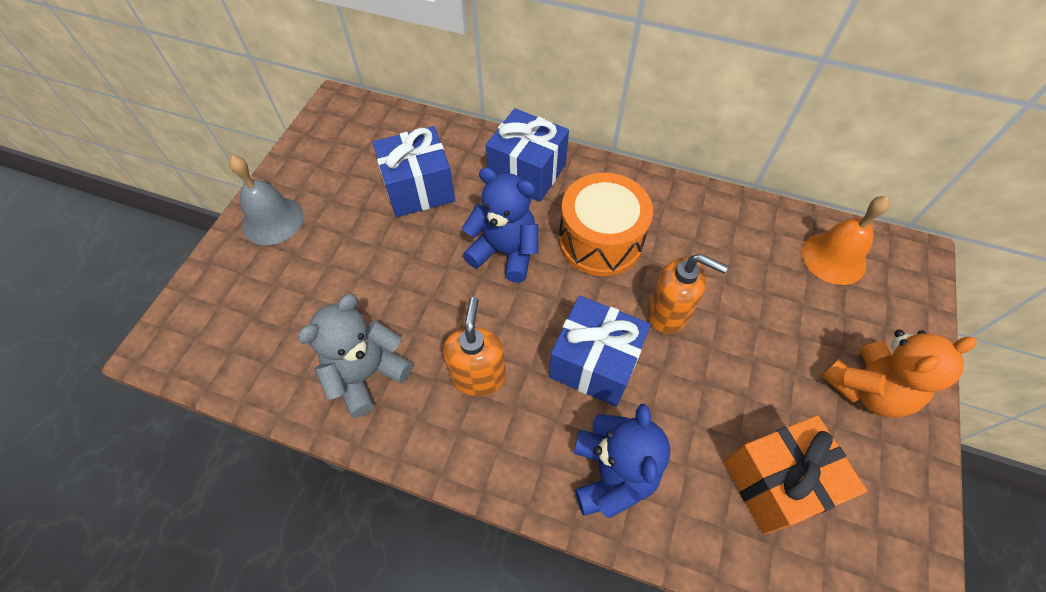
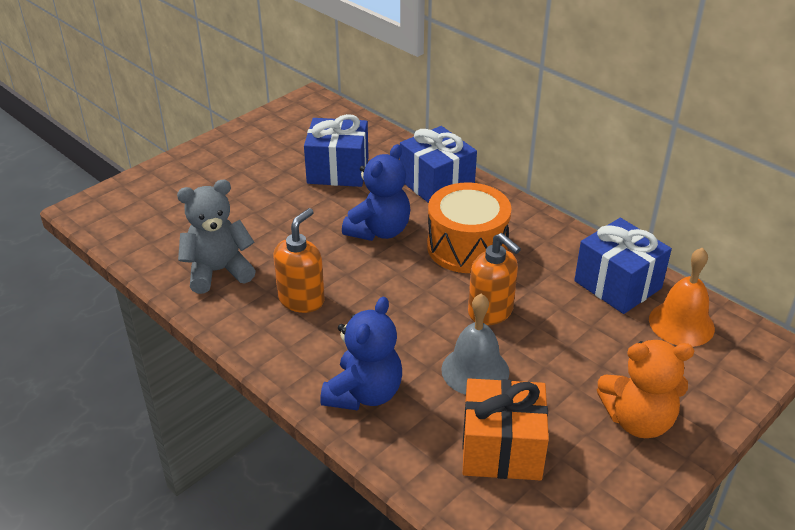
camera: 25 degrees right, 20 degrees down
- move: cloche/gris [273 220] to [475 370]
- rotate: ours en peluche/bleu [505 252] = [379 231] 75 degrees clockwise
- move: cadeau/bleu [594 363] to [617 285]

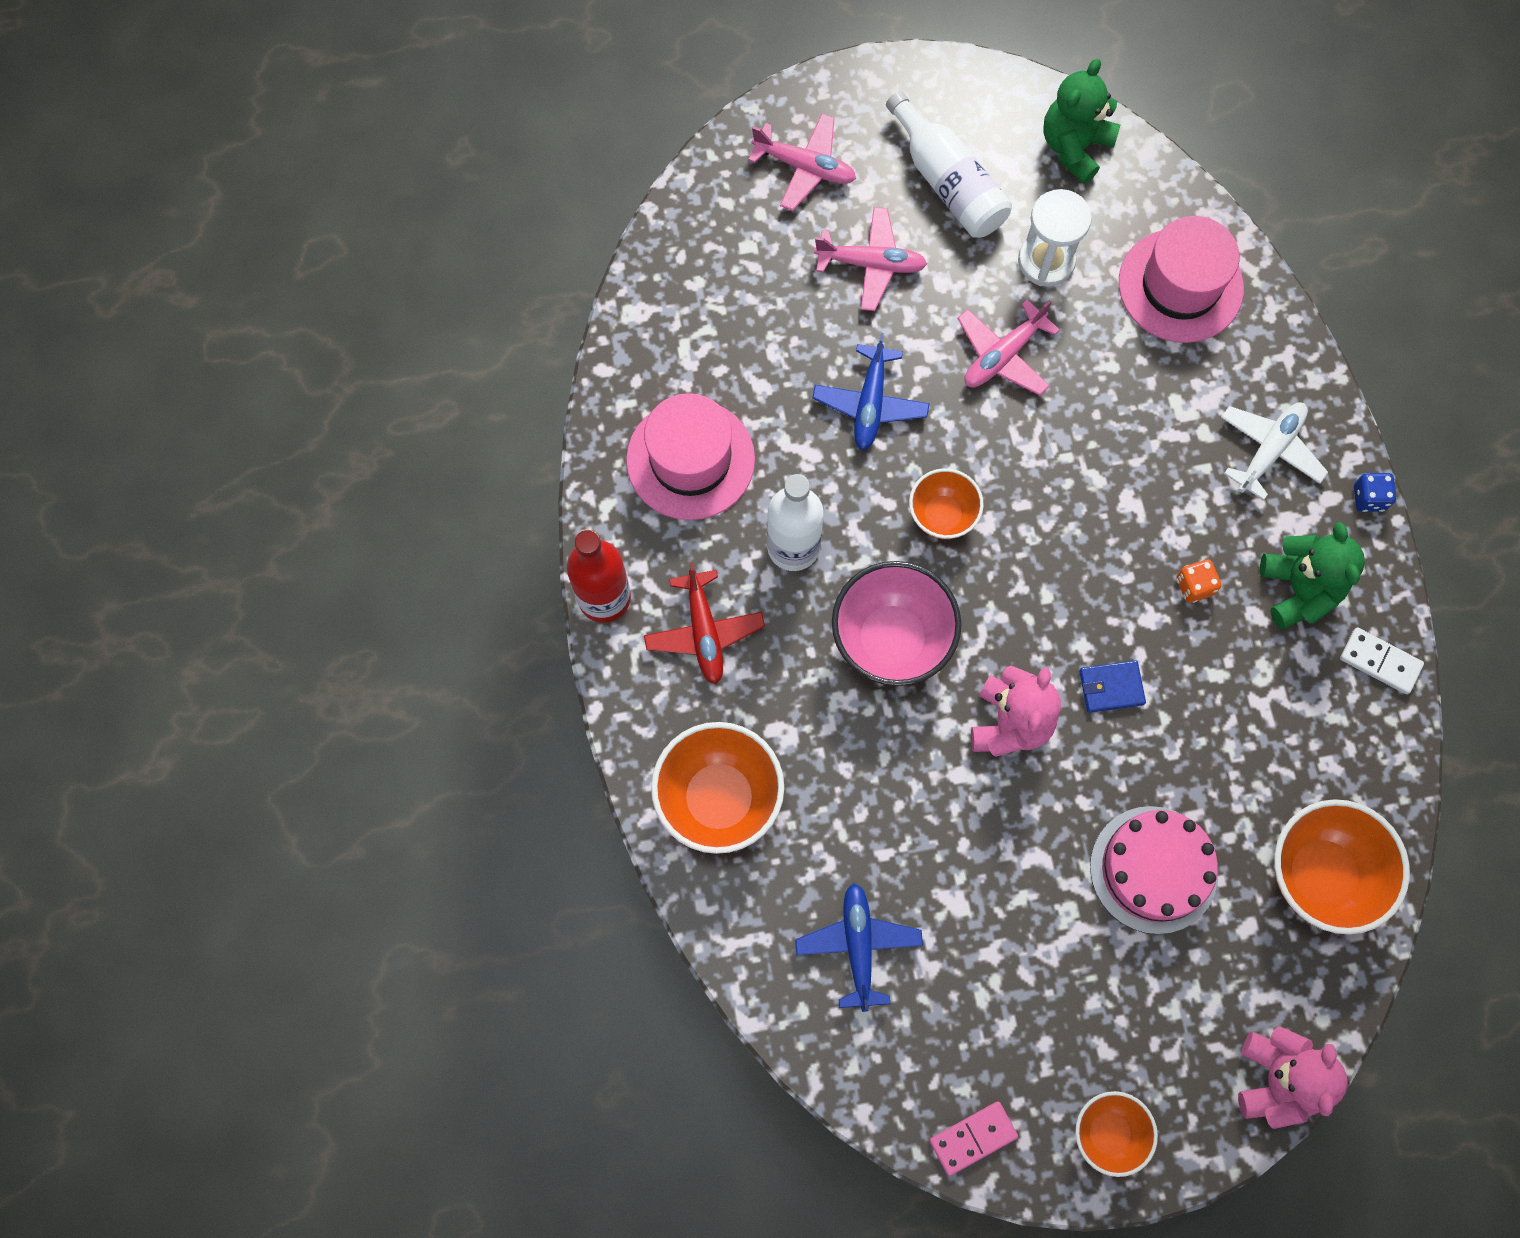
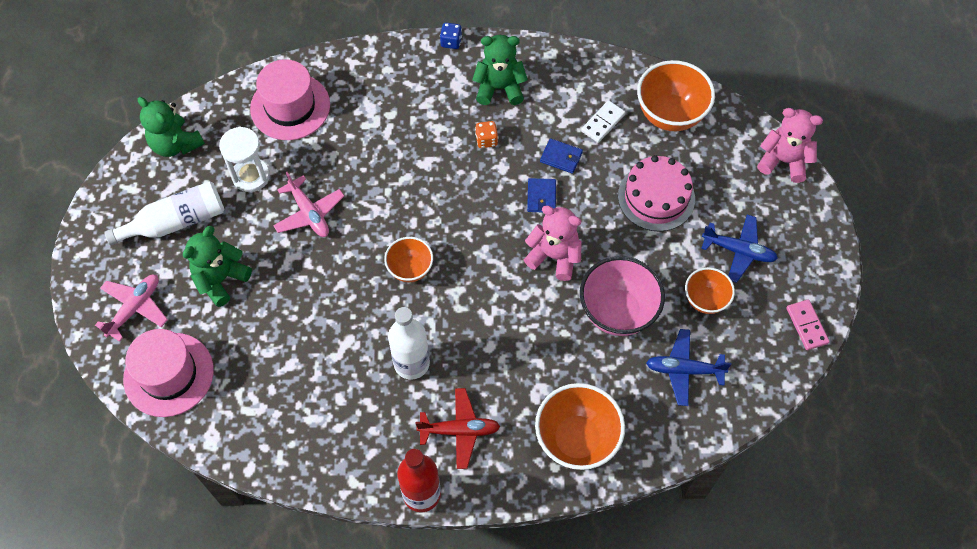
camera: 80 degrees left, 10 degrees down
- move: chapeau/rose [690 459] to [168 374]
- move: avion/bleu [870 403] to [738 251]
- replace: avion/rose [871 264] to ours en peluche/vert [221 279]
- move: bol/rose [891 640] to [617 312]
- move: bol/orange [1108 1133] to [705 300]
- delete: avion/blanc [1269 451]
- move: domino/blanc [1380 661] to [603 123]
- insert: portefeuille/bleu [561 157]

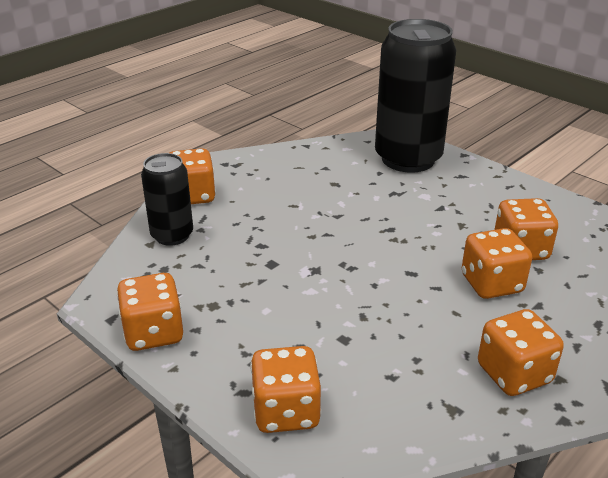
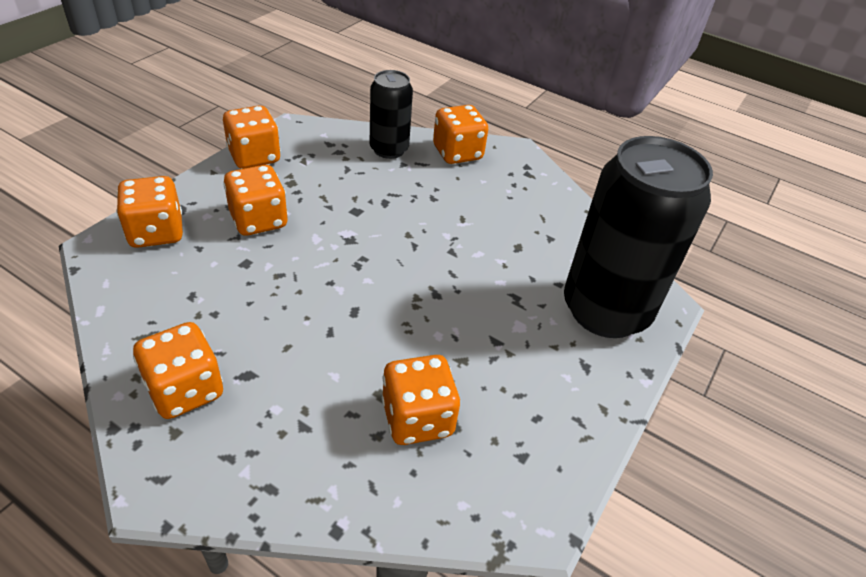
camera: 75 degrees right, 10 degrees up
- move: dé/orange [491 284] to [258 220]

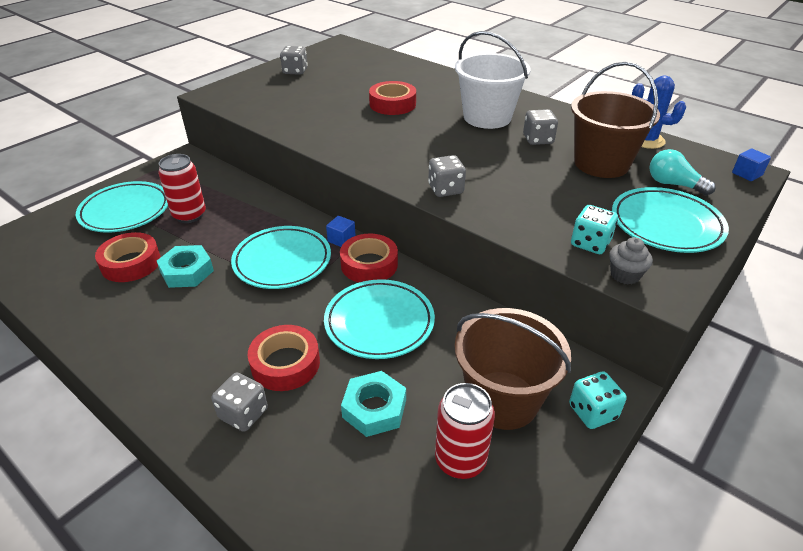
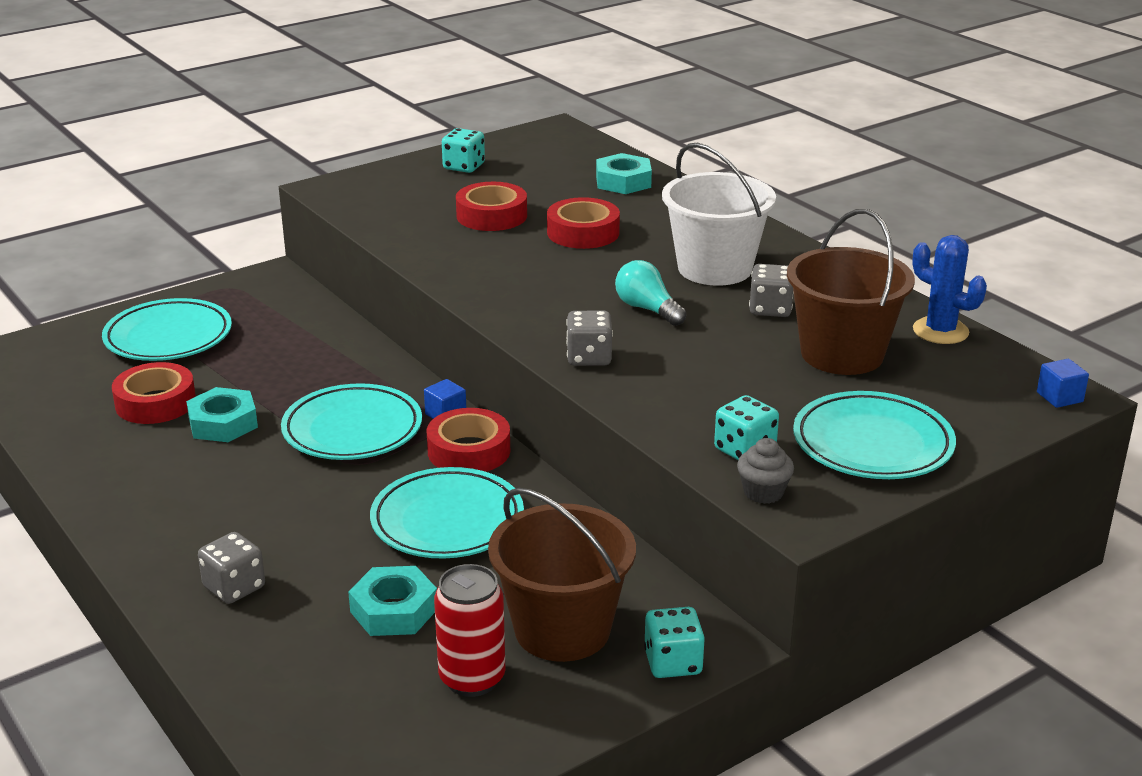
camera: 15 degrees right, 10 degrees down
- delete: canette/rouge [189 215]
- move: ruban adhésif/rouge [285 363] to [491 216]
- recolor: dé/gris [295 71] to dé/turquoise [464 167]
- move: ampoule/turquoise [673 184] to [647 309]
- insert: écrou/turquoise [623 181]

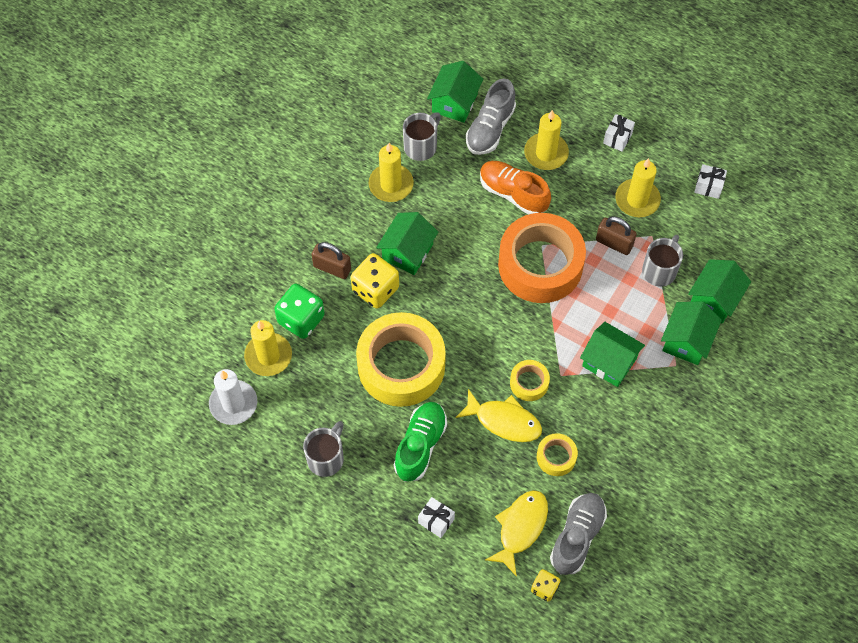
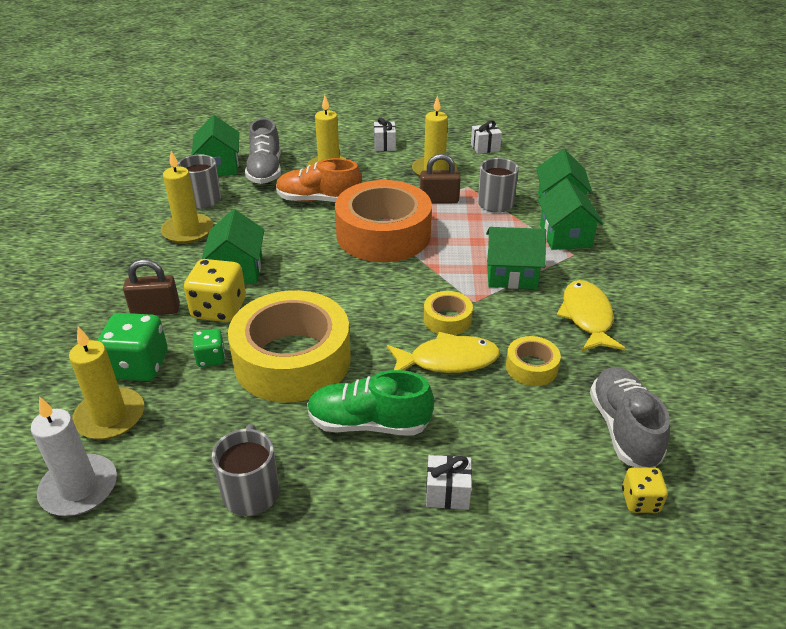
camera: 30 degrees left, 25 degrees down
- rotate: chaussure/vert [420 445] = [369 423] 75 degrees counterclockwise
- move: poisson/jaune [520 528] to [587 317]
- insert: dé/vert [211 358]

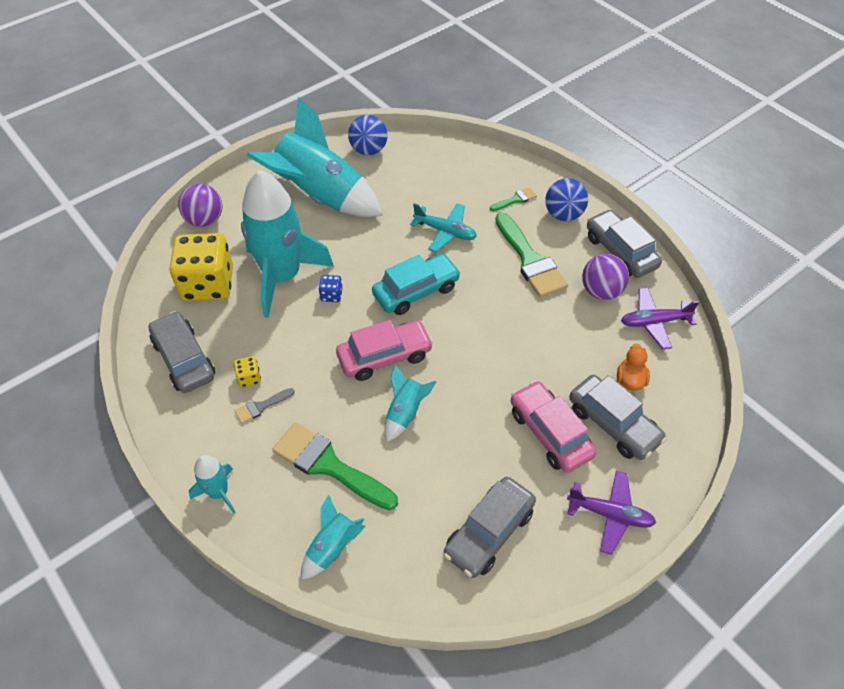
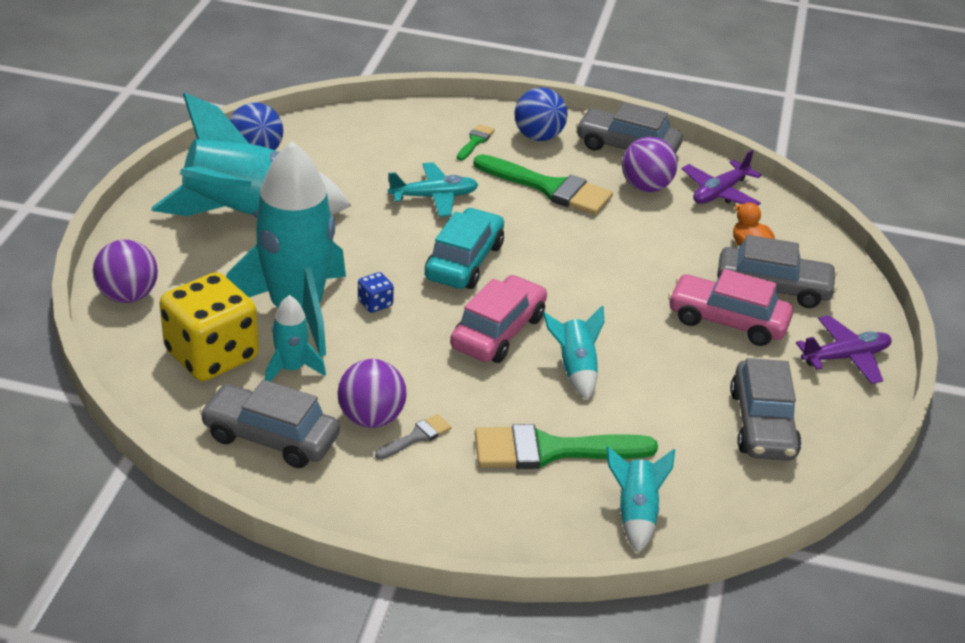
camera: 40 degrees left, 15 degrees down
- move: fusée/turquoise [219 493] to [291 369]
- replace: dé/jaune [249 378] to balle/violet [371 418]
- rotate: pinceau/gris [261 406] = [417 437] 150 degrees counterclockwise

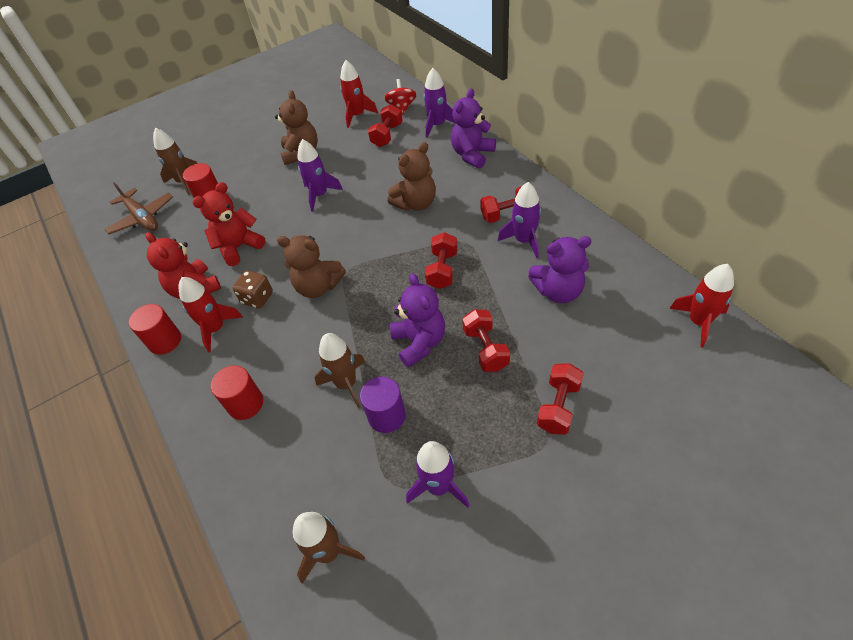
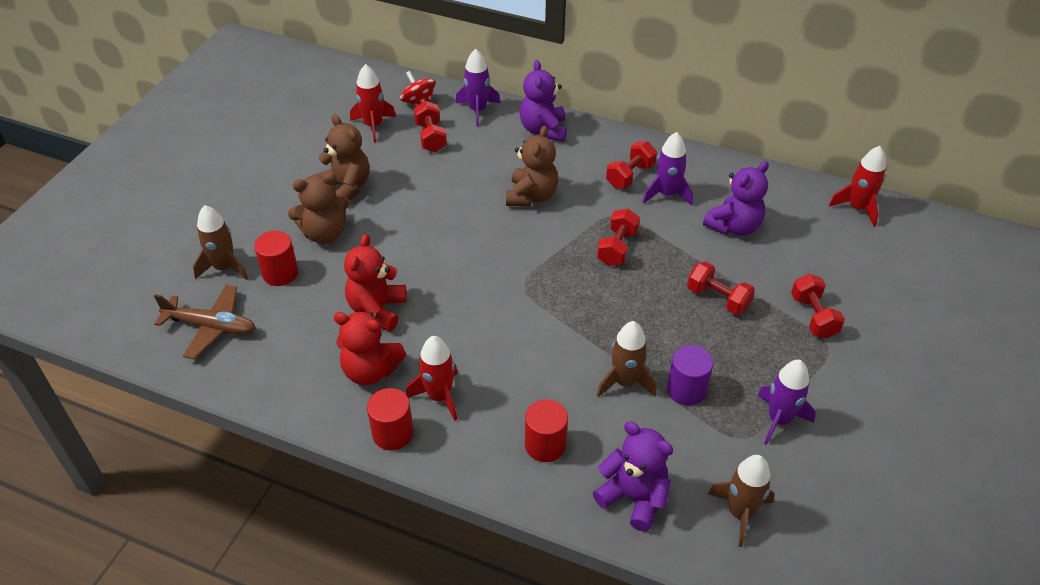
camera: 40 degrees left, 5 degrees down
- delete: dé/marron [257 298]
- move: ours en peluche/marron [318 287] to [324 233]
- delete: fusée/violet [320 195]
- move: ours en peluche/violet [419 342] to [633 497]
- rotate: haltère/rouge [442 270] = [617 248] 45 degrees clockwise

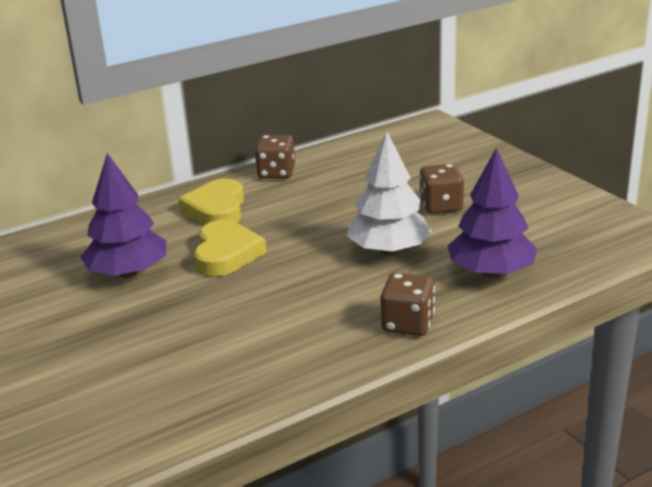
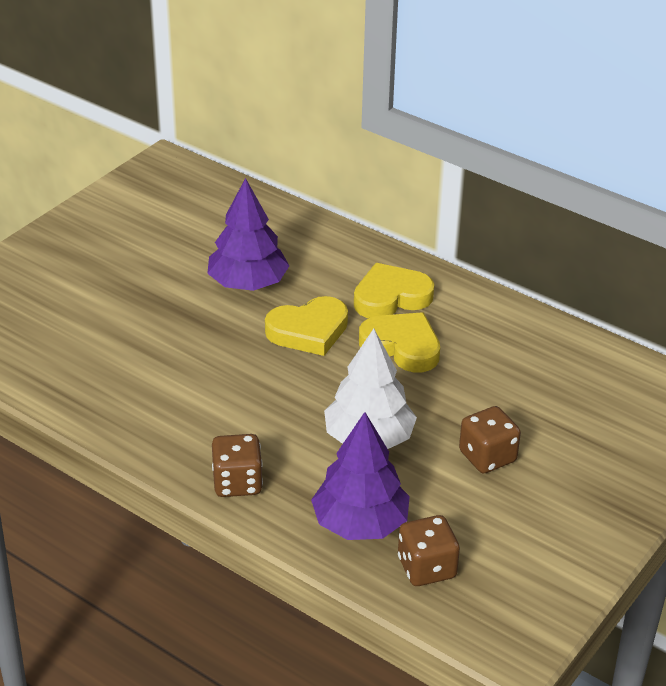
camera: 65 degrees right, 10 degrees up
- move: dé/marron [276 173] to [426 568]
- insert: cœur/jaune [402 346]

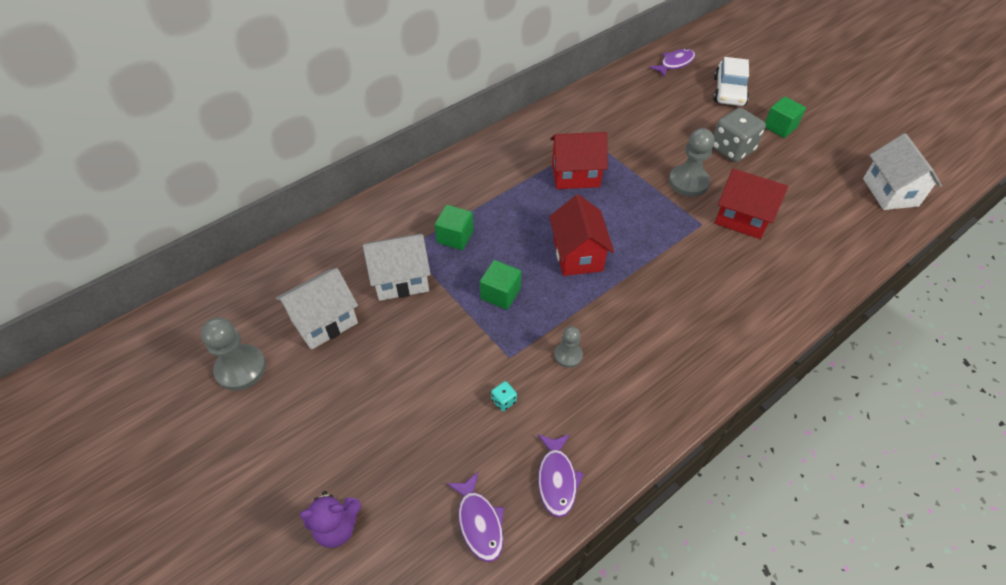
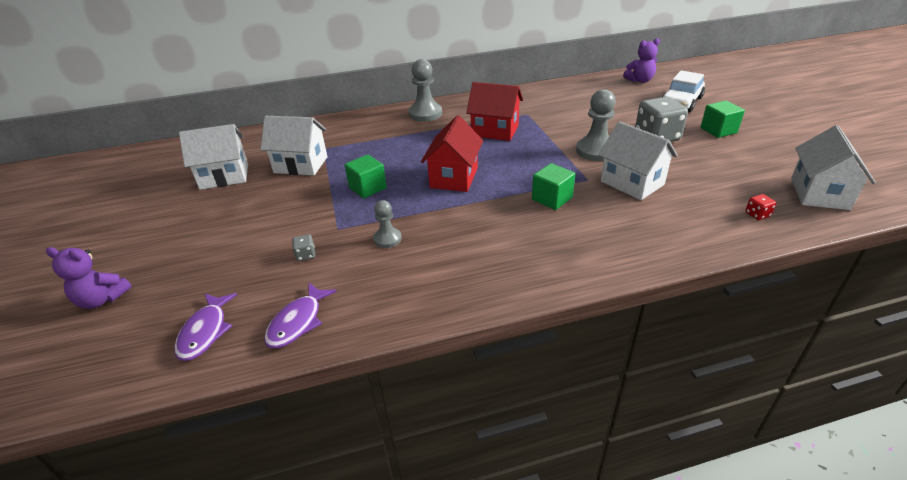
camera: 25 degrees right, 15 degrees down
- move: pion/gris [241 368] to [425 114]
- move: cube/vert [455 237] to [552 199]
- recolor: dé/turquoise [504 401] to dé/gris [306 255]
- replace: poisson/violet [675 63] to ours en peluche/violet [640 80]
- recolor: maison/rouge [742 218] to maison/blanc [632 183]
- insert: dé/rouge [757 214]

